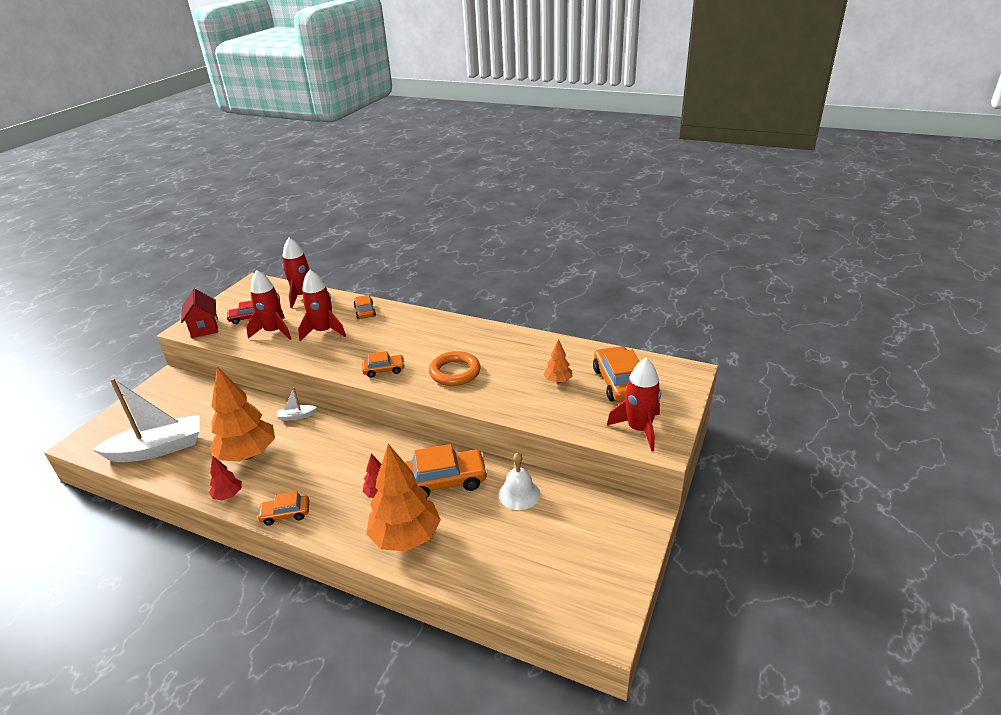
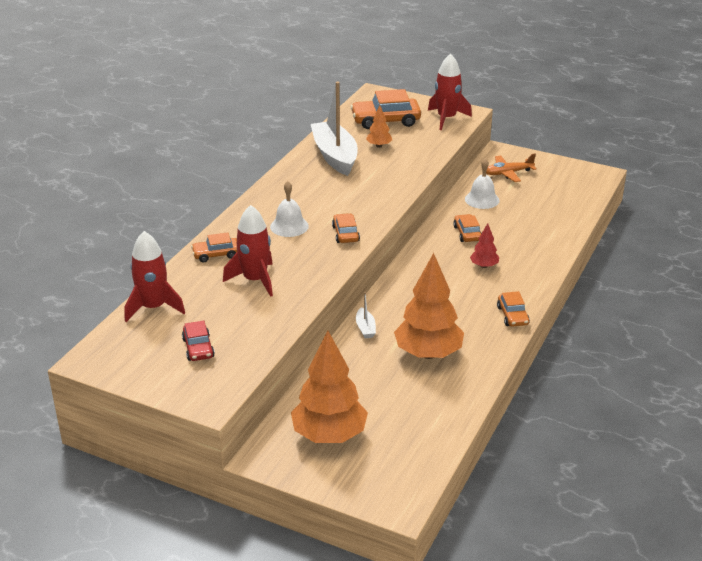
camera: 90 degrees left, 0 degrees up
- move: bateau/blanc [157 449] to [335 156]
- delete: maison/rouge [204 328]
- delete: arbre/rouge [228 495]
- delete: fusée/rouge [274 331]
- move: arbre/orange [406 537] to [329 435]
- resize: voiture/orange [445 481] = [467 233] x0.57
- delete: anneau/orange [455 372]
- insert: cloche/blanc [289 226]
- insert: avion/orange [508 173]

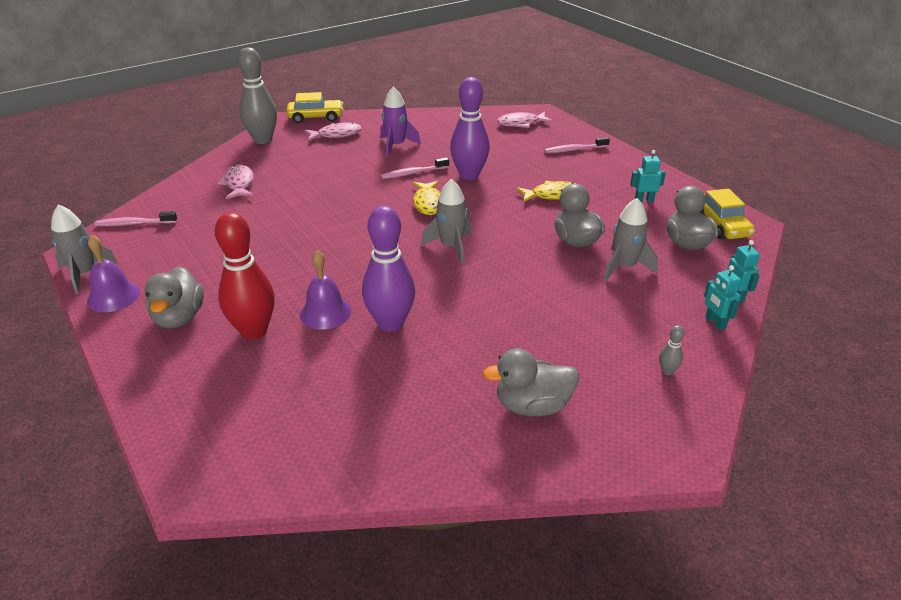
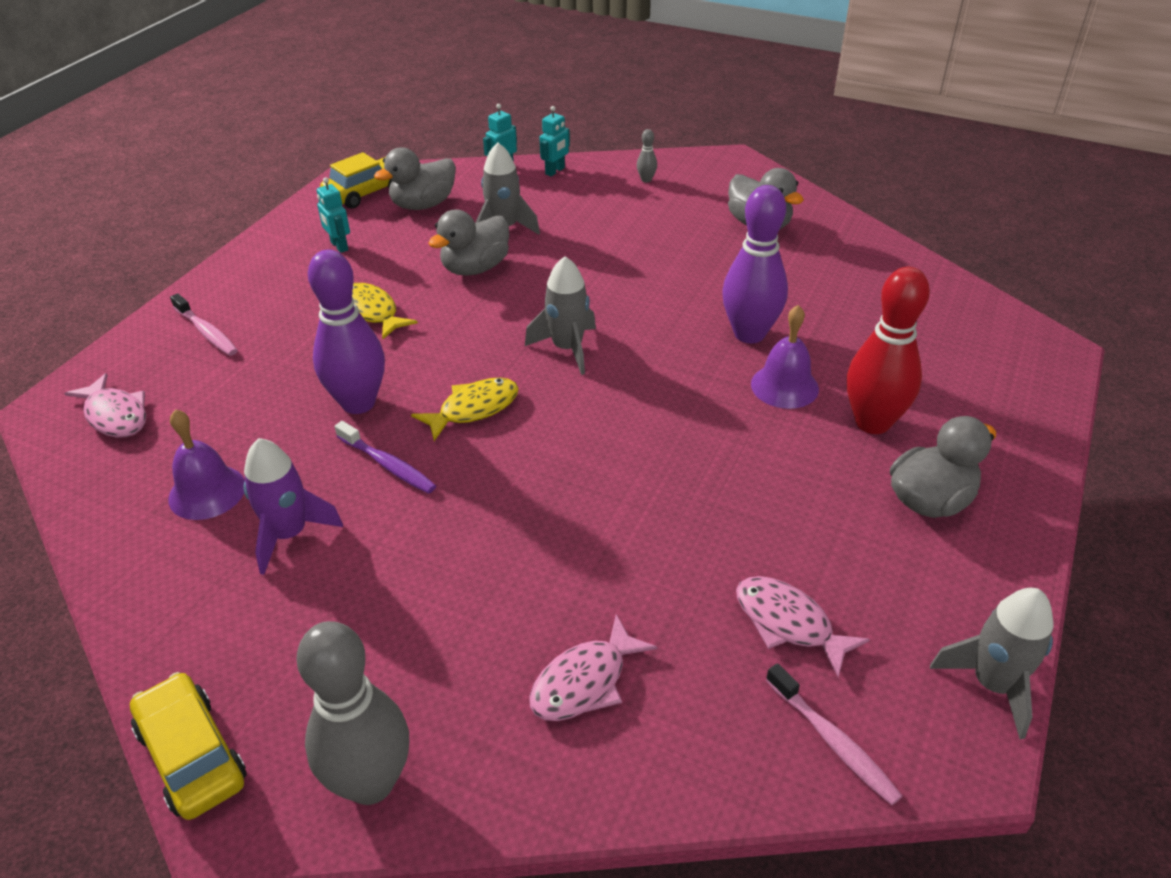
camera: 120 degrees left, 5 degrees up
- move: cloche/violet [113 296] to [207 492]
- move: poisson/rose [336 135] to [788 623]
- recolor: brosse à dents/rose [413 173] to brosse à dents/violet [388 465]

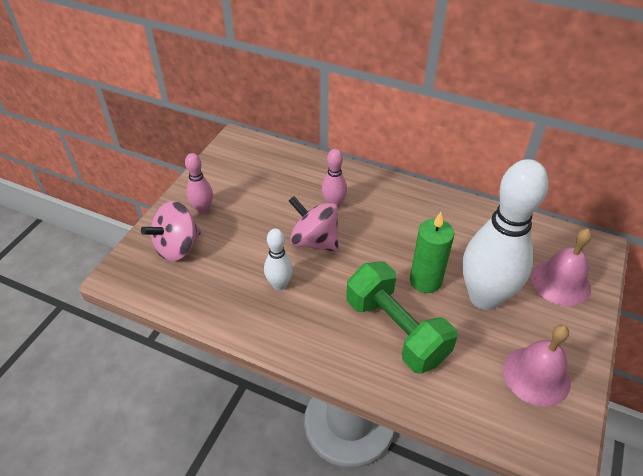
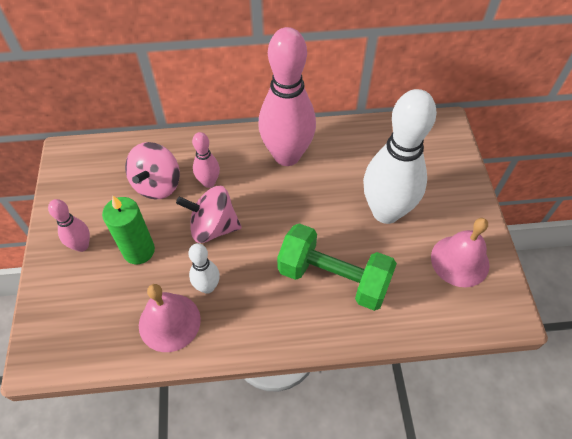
camera: 30 degrees left, 10 degrees up
- move: toupie/rose [177 247] to [157 184]
- move: bougie/vert [425 281] to [139 251]
- move: cloche/rose [560 282] to [169 322]
- insert: quille/rose [287 155]

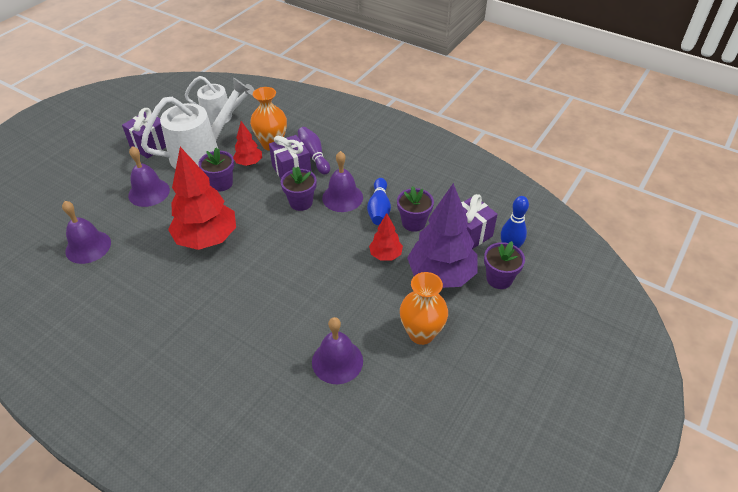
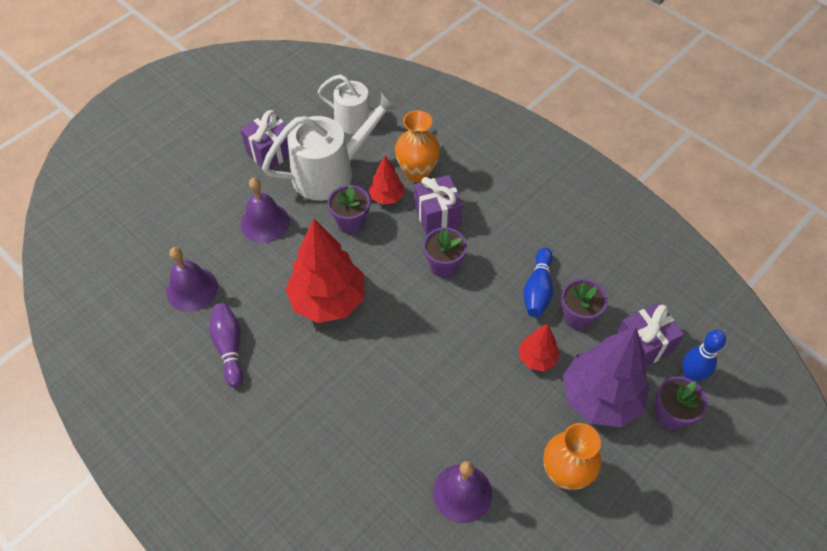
camera: 10 degrees right, 10 degrees up
- move: quille/violet [313 156] to [229 347]
- delete: cloche/violet [342 197]

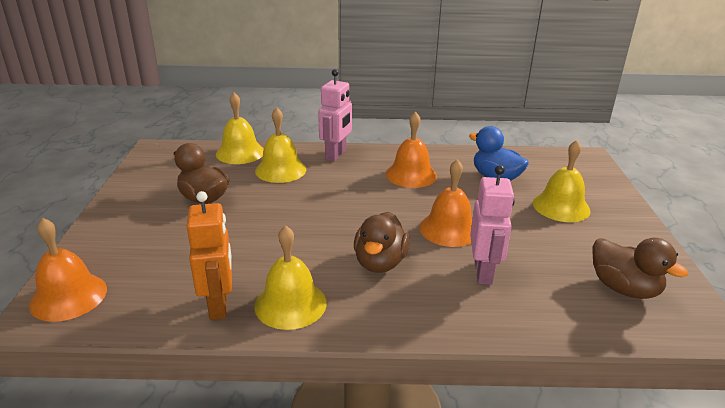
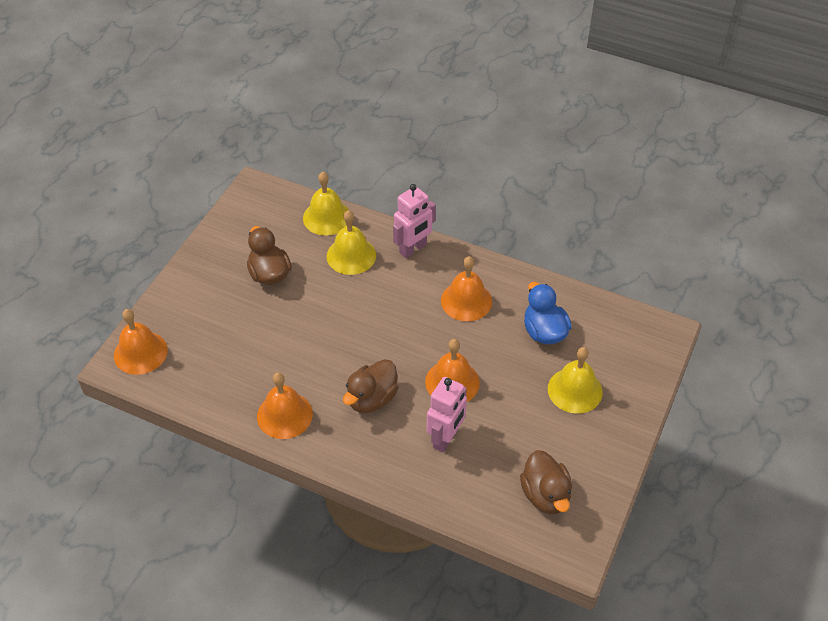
camera: 25 degrees right, 20 degrees up
- delete: robot/orange [219 305]
- recolor: cloche/jaune [290 304] to cloche/orange [284 415]

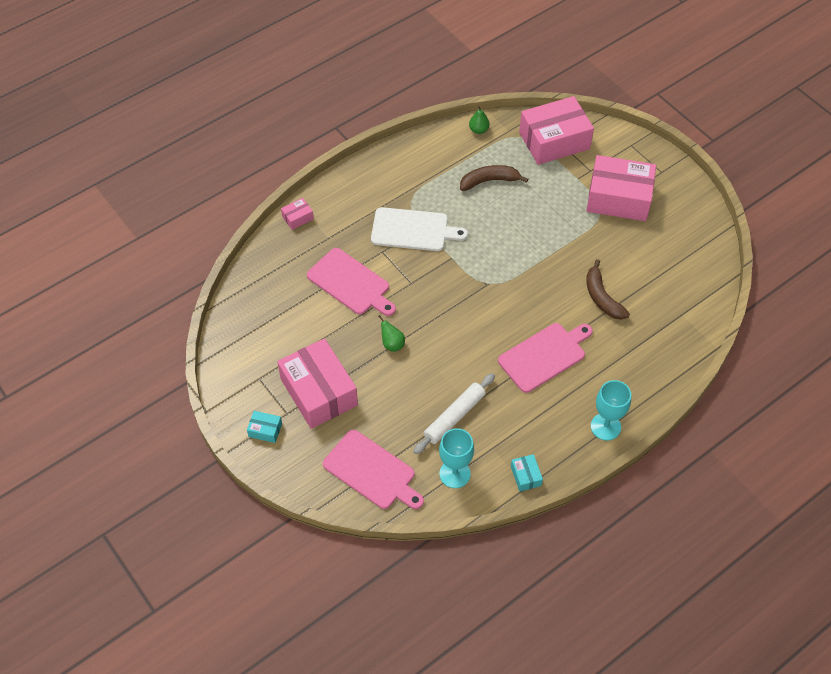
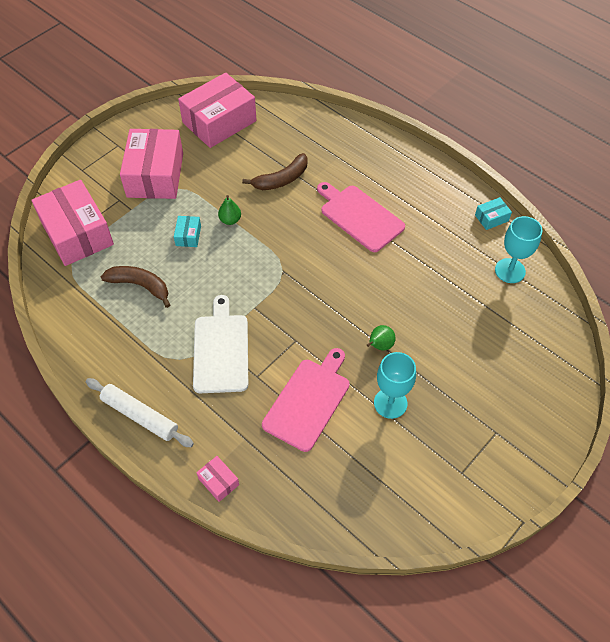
camera: 100 degrees left, 0 degrees up
- move: boîte/turquoise [265 430] to [188 236]
- move: boîte/rose [319 392] to [219 122]
- delete: planche à découper/rose [372 471]
- move: rouleau à pâtisserie/blanc [454 417] to [140 416]
- rotate: banane/marron [489 181] = [140 286] 135 degrees clockwise
- move: poire/vert [478 130] to [230 220]
- move: verre à pied/turquoise [605 426] to [390 403]

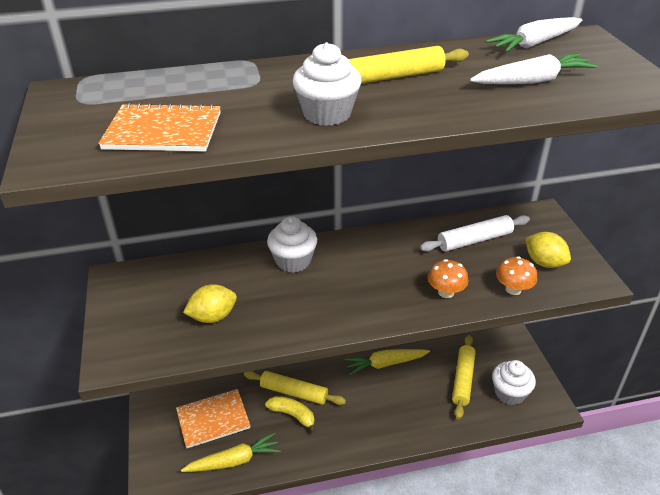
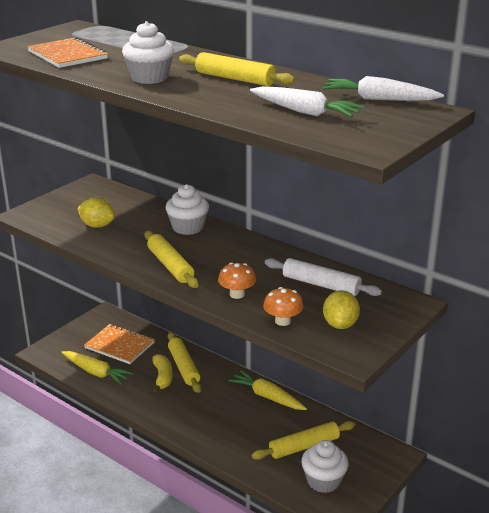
camera: 50 degrees right, 10 degrees down
- insert: rouleau à pâtisserie/jaune [170 266]

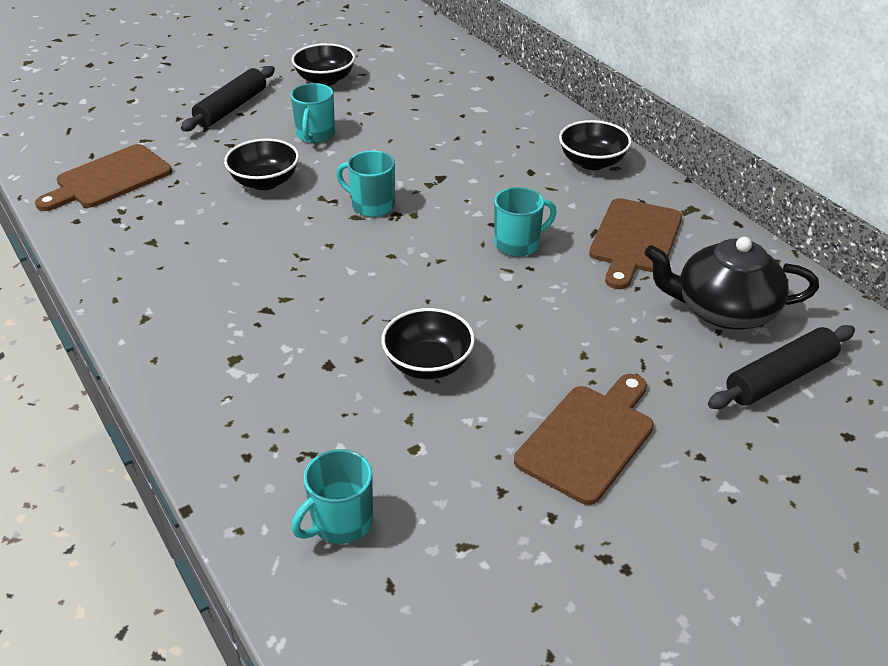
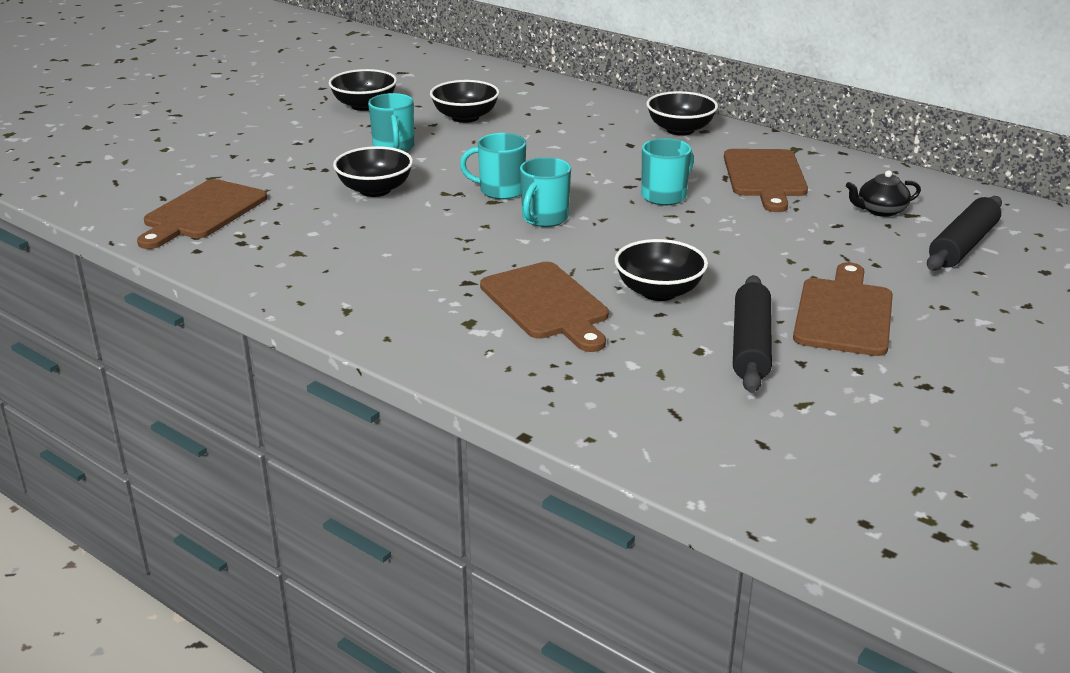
camera: 20 degrees left, 10 degrees down
- move: rouleau à pâtisserie/noir [231 108] to [750 345]
- move: tasse/turquoise [340 522] to [544 218]
- resize: théière/noir [723 310] = [880 210] x0.51
- insert: bol/noir [465 117]
- insert: planche à découper/marron [547 304]

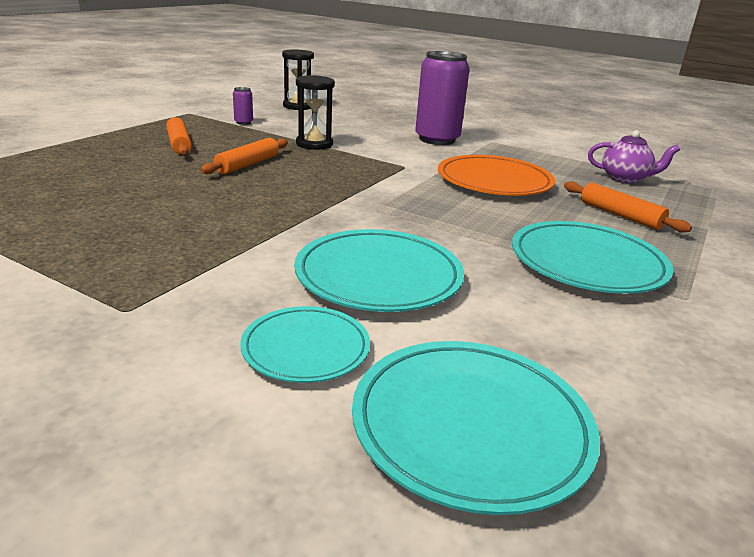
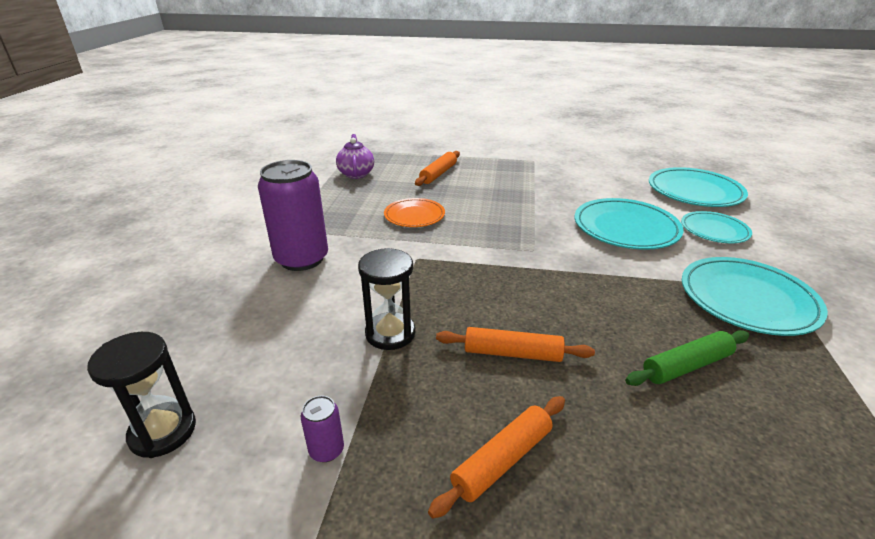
camera: 110 degrees left, 5 degrees up
- resize: assiette/orange [494 181] = [414 215] x0.62
- move: assiette/turquoise [587 263] to [747 299]
- insert: rouleau à pâtisserie/vert [686 366]

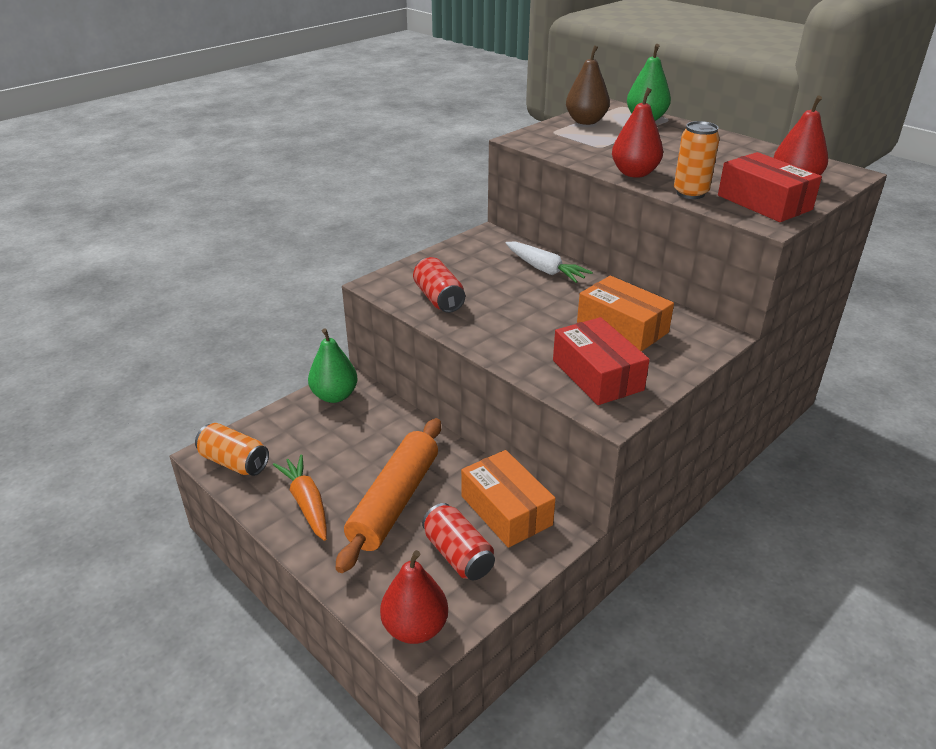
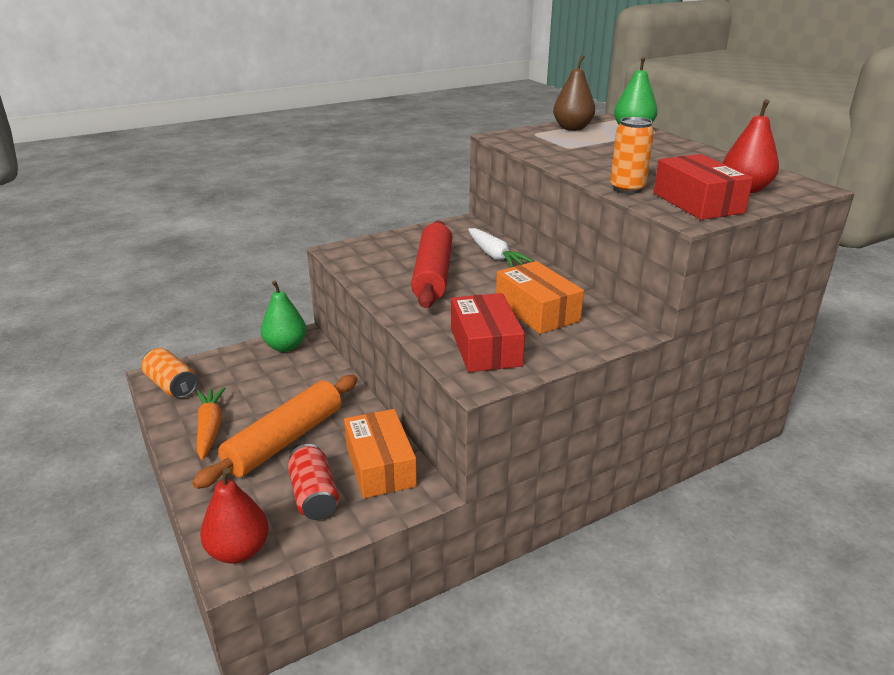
camera: 15 degrees right, 5 degrees down
- delete: canette/rouge [438 299]
- delete: poire/rouge [634 173]
- insert: rouleau à pâtisserie/rouge [433 274]

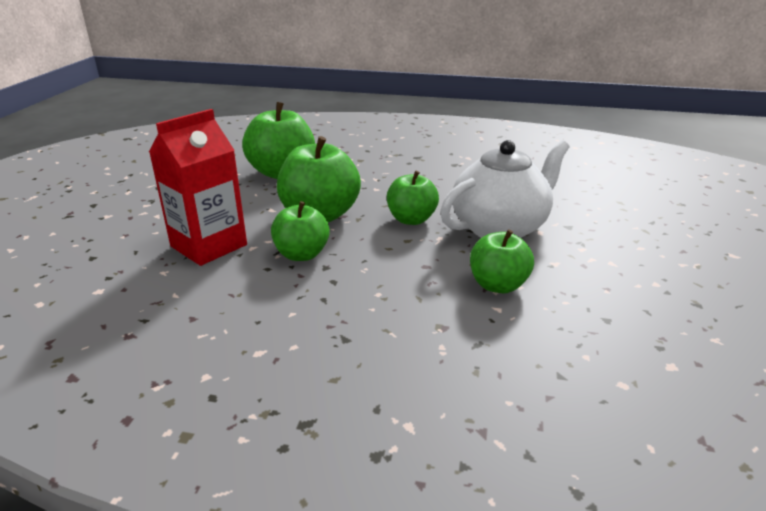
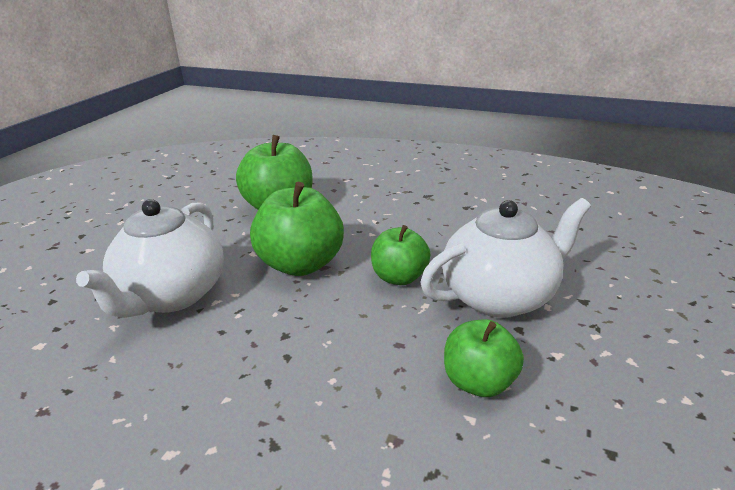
camera: 10 degrees right, 0 degrees up
- replace: brique de lait/rouge [209 245] to théière/blanc [171 295]
- delete: pomme/vert [302 254]

